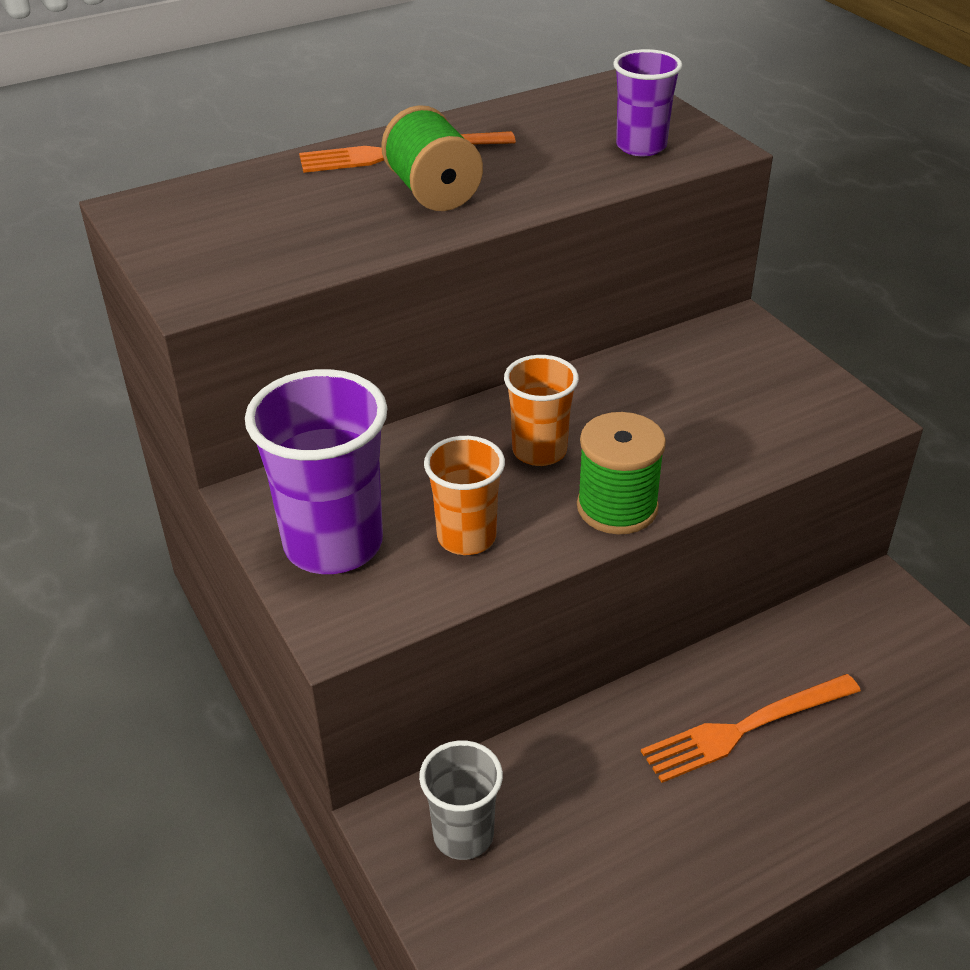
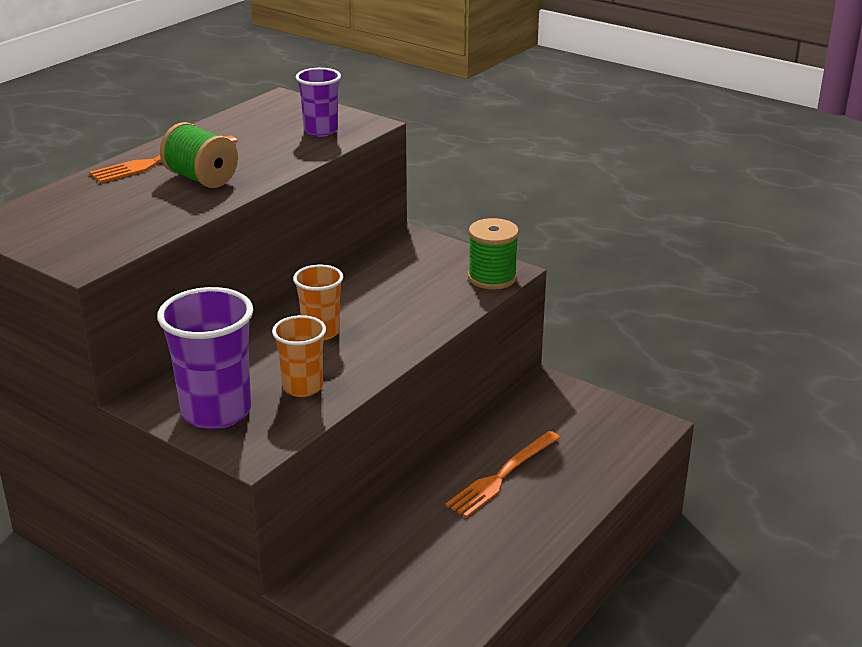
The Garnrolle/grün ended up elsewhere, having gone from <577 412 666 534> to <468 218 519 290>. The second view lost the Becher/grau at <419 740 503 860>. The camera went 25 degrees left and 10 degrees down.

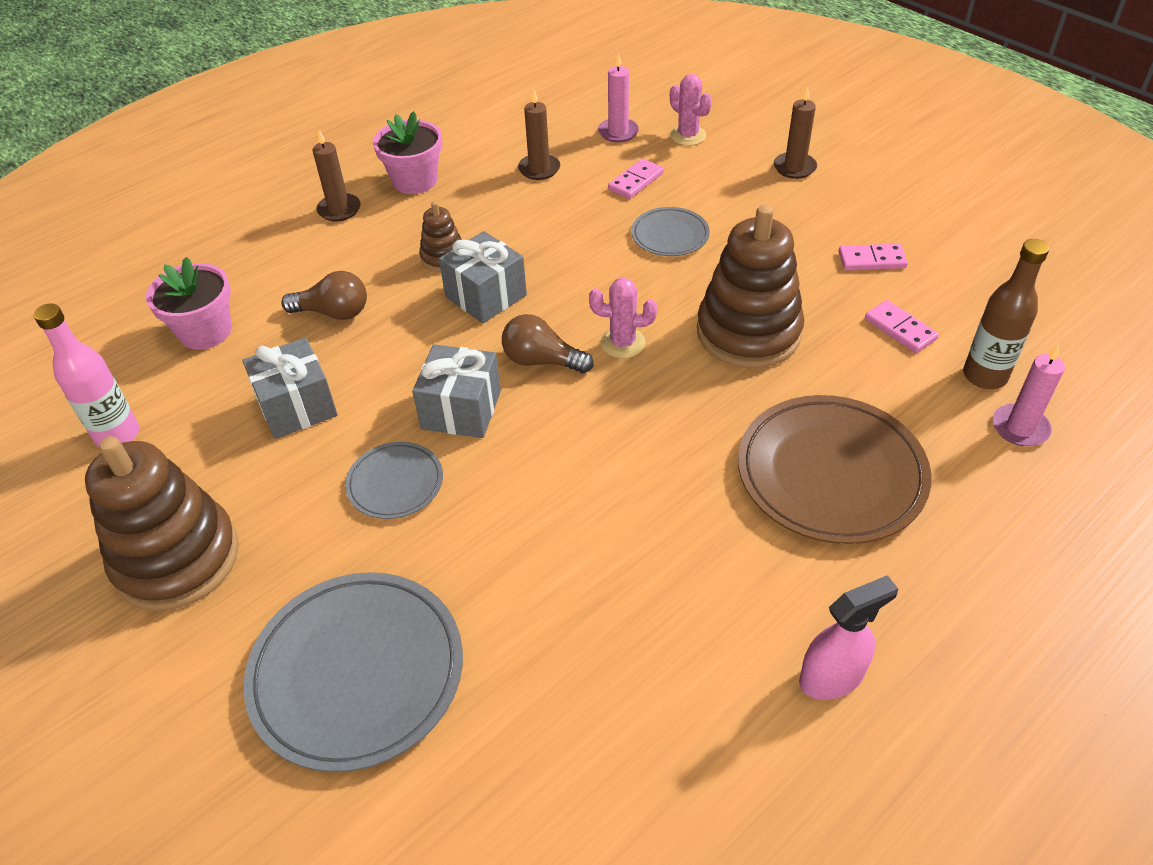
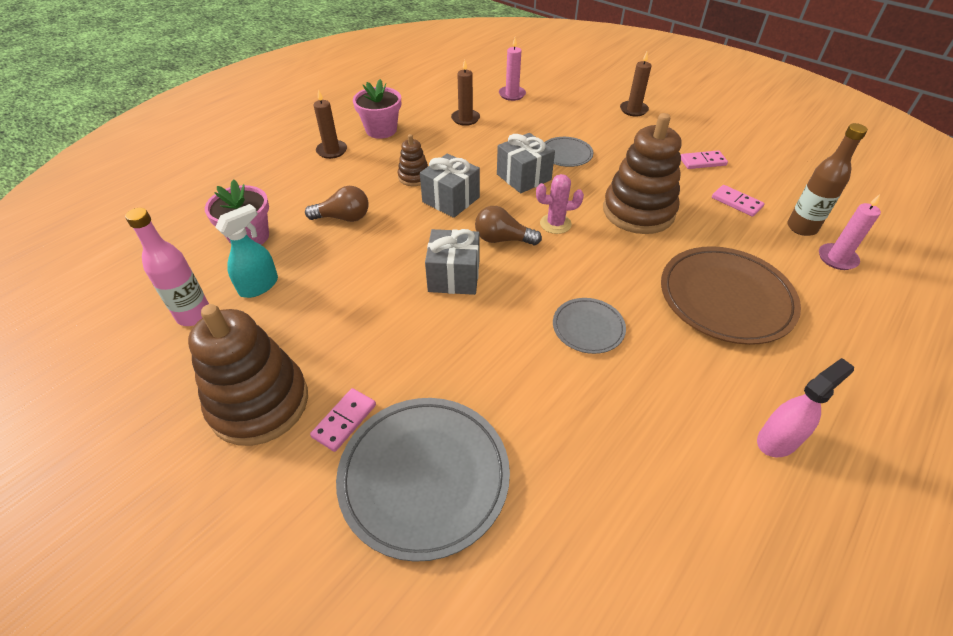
The second view lost the Kaktus/rosa at <670 74 712 146>. The Dominostein/rosa ended up elsewhere, having gone from <608 159 664 199> to <310 388 376 452>. The Geschenk/grau ended up elsewhere, having gone from <242 338 338 439> to <497 133 555 193>. The Teller/grau ended up elsewhere, having gone from <345 442 443 519> to <553 298 626 354>. The second view gained the Sprühflasche/türkis at <215 204 278 298>. The camera went 10 degrees left and 0 degrees up.

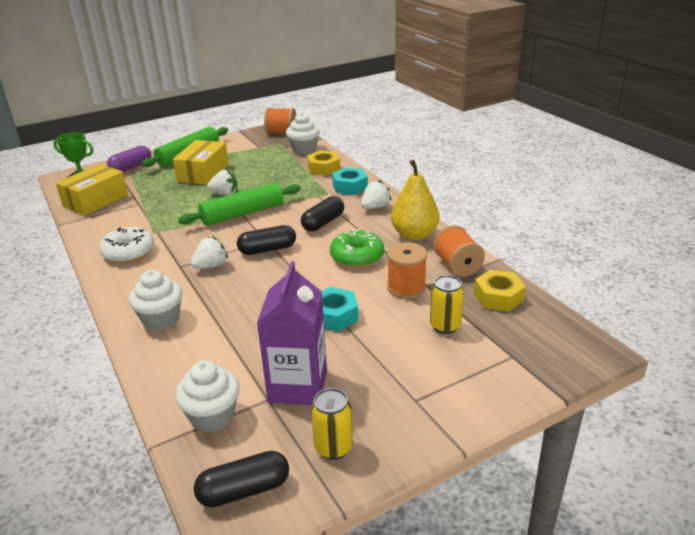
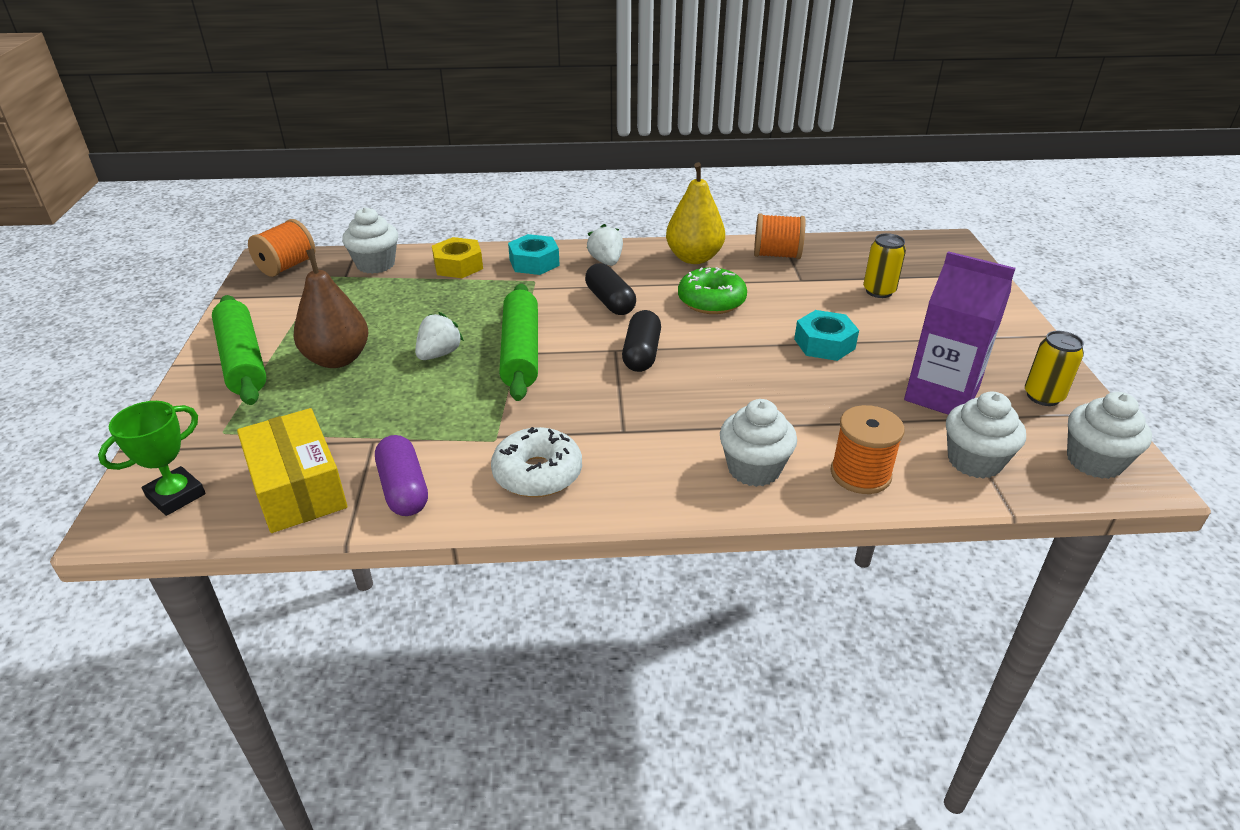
Where the Schachtel/gelb stood at <173 140 229 185>, the Birne/braun came to stand at <294 249 368 368>. The Kapsel/lila ended up elsewhere, having gone from <107 146 151 172> to <375 435 428 516>. The second view lost the Erdbeere/weiß at <191 236 228 269>. The Garnrolle/orange ended up elsewhere, having gone from <387 242 427 299> to <830 405 905 494>. The second view lost the Sechskantmutter/gelb at <474 270 526 312>. Where the Kapsel/schwarz stood at <194 451 289 508>, the Muffin/weiß came to stand at <1067 392 1152 479>. The camera went 65 degrees left and 5 degrees up.

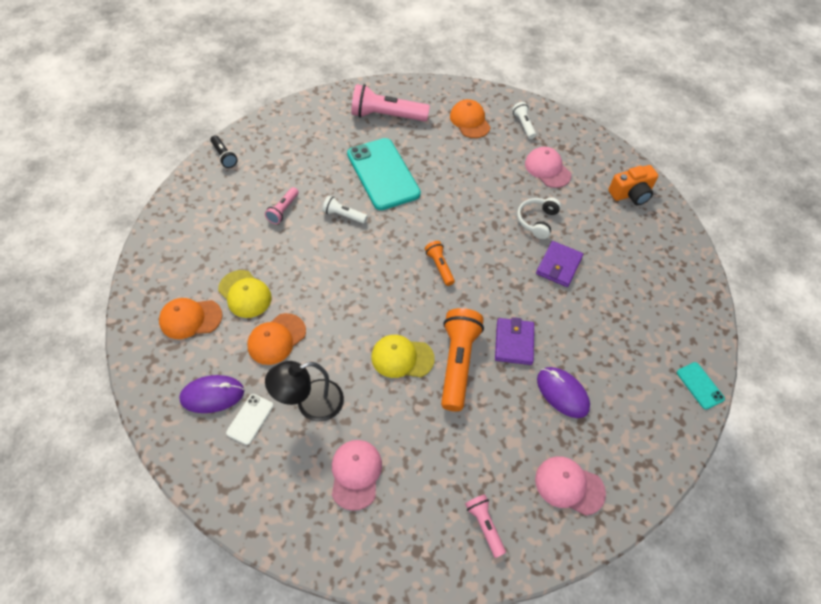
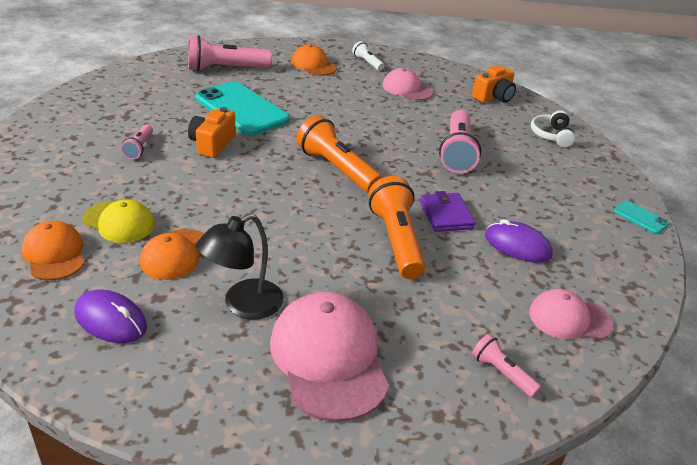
The second view lost the Taschenlampe/schwarz at <210 135 238 168>. Where the Taschenlampe/weiß stood at <322 196 368 224>, the Kamera/orange came to stand at <188 107 236 158>. The Kopfhörer/weiß ended up elsewhere, having gone from <517 197 561 239> to <531 110 575 147>. The size of the Taschenlampe/orange at <425 241 455 286> changed by a factor of 1.93. Where the Geldbörse/lila stood at <536 241 583 287>, the Taschenlampe/rosa came to stand at <439 110 481 174>. The Kappe/orange at <159 298 223 339> ended up facing another way, 90 degrees clockwise from before. The second view lost the Kappe/gelb at <371 335 435 378>. The Computermaus/lila at <179 375 244 413> ended up facing another way, 60 degrees clockwise from before. The second view lost the Handy/weiß at <226 394 274 445>. The size of the Kappe/rosa at <332 440 382 511> changed by a factor of 1.69. The camera went 20 degrees left and 20 degrees down.

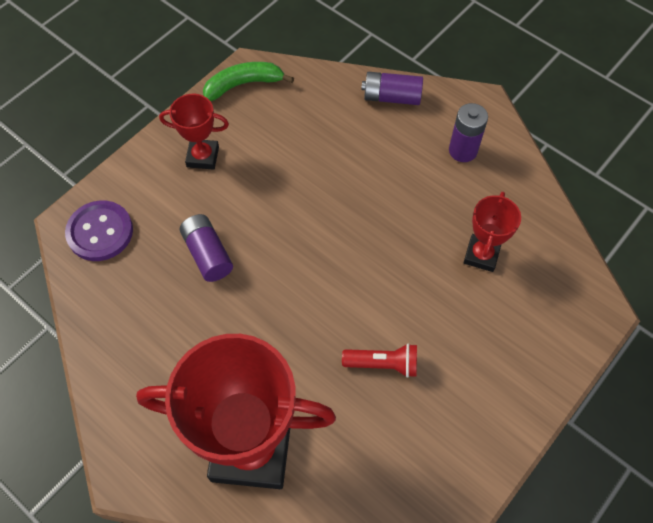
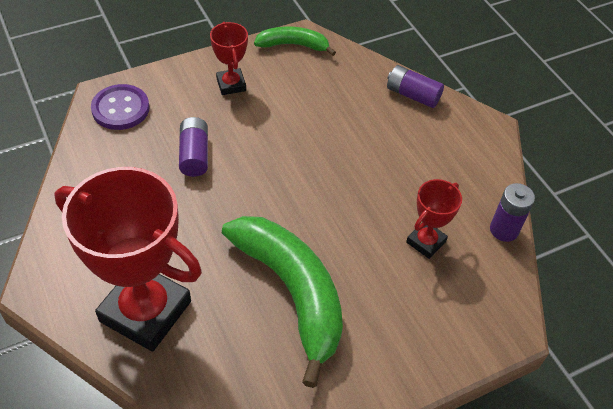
The Pokal/rot at <159 94 229 170> ended up facing another way, 45 degrees clockwise from before. The Batterie/lila ended up elsewhere, having gone from <449 103 488 162> to <490 183 535 242>. Where the Taschenlampe/rot stood at <342 343 417 378>, the Banane/grün came to stand at <222 216 343 388>. The camera went 20 degrees right and 10 degrees down.

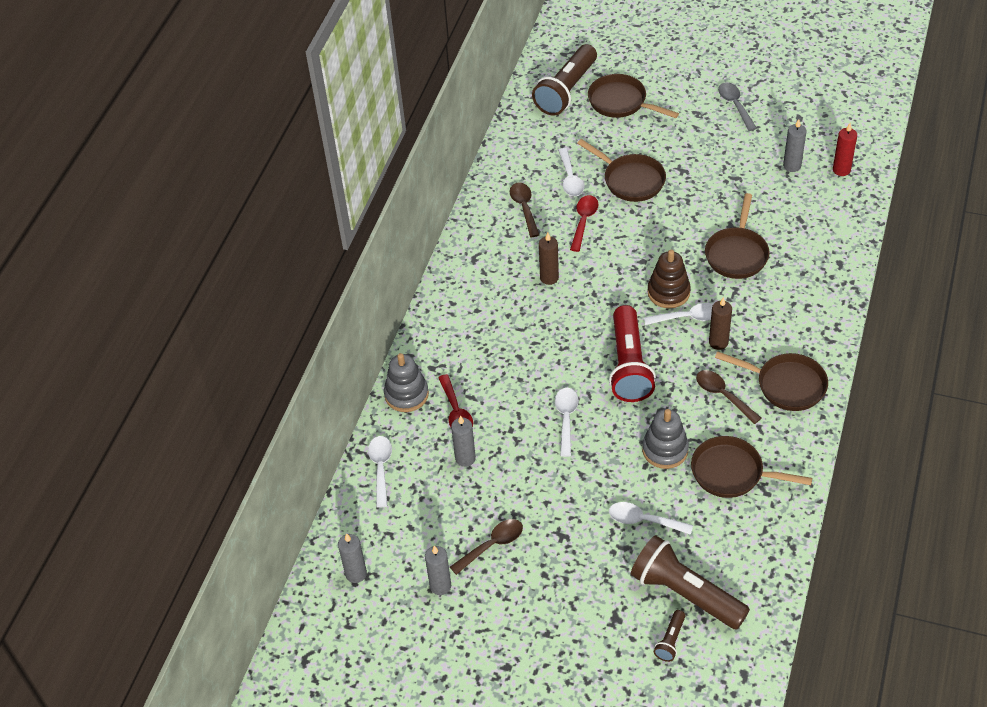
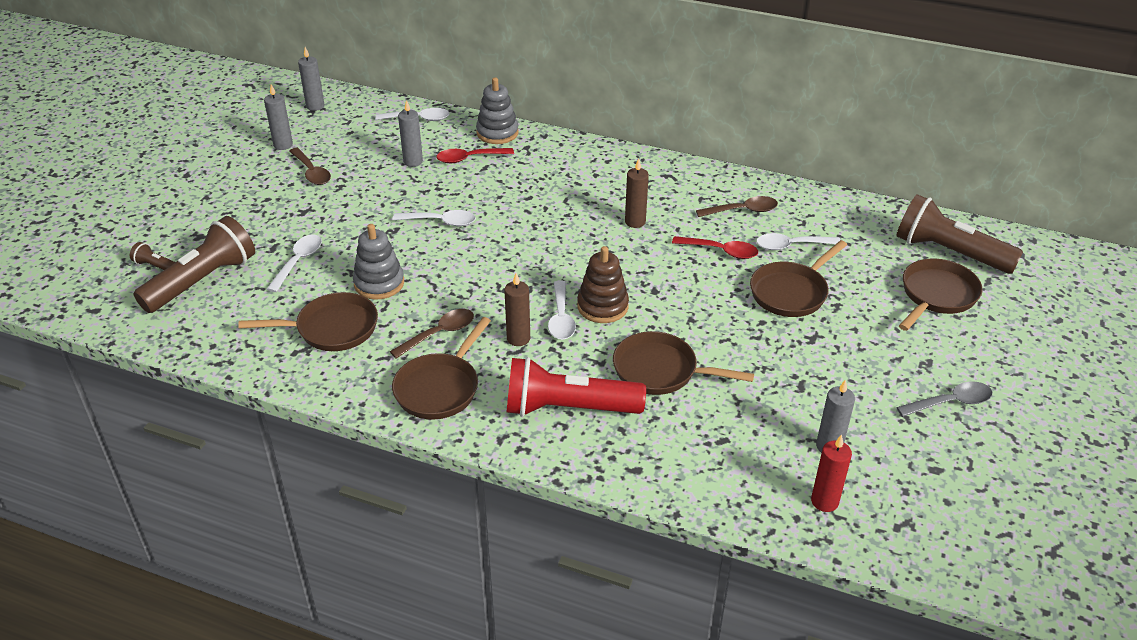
The Taschenlampe/rot ended up elsewhere, having gone from <609 305 656 402> to <507 357 646 416>. The Pfanne/braun at <691 436 812 498> ended up facing another way, 60 degrees clockwise from before. The camera went 90 degrees right and 10 degrees down.

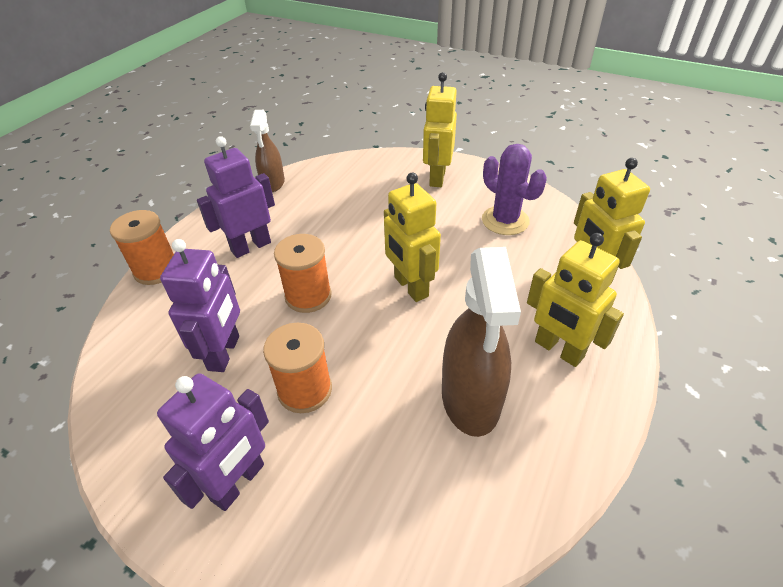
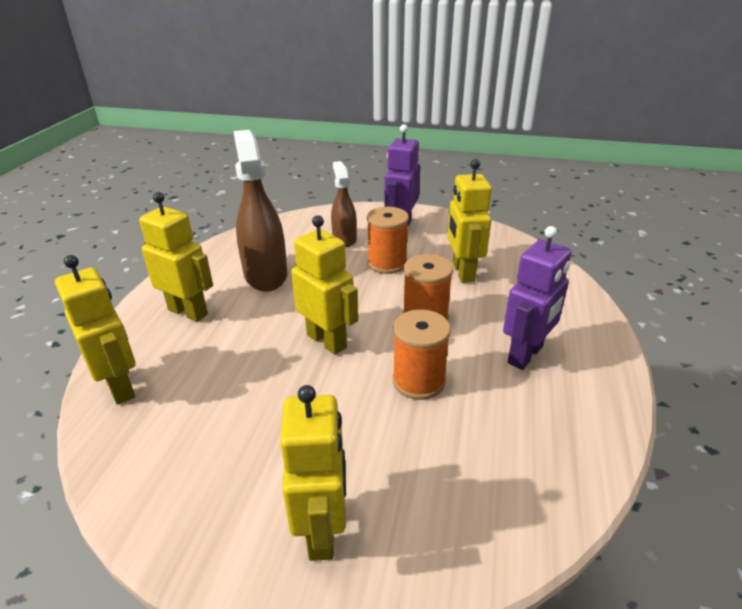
The Sprühflasche/braun ended up elsewhere, having gone from <250 110 285 192> to <331 161 357 247>. The second view lost the Kaktus/lila at <482 144 547 235>. The Garnrolle/orange ended up elsewhere, having gone from <110 210 174 285> to <392 309 451 400>. What was the Roboter/lila at <160 239 240 372> turned into the Roboter/gelb at <447 159 492 283>. The camera went 165 degrees right and 10 degrees down.

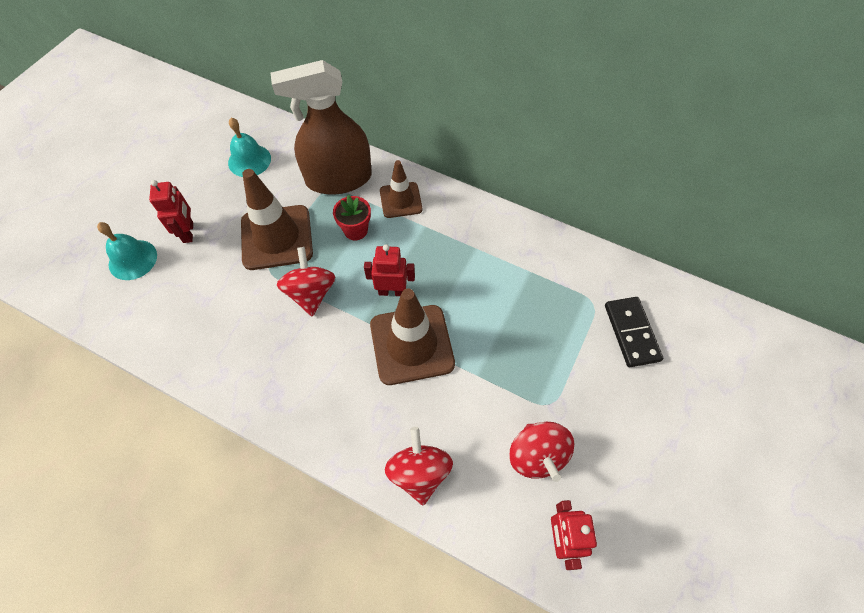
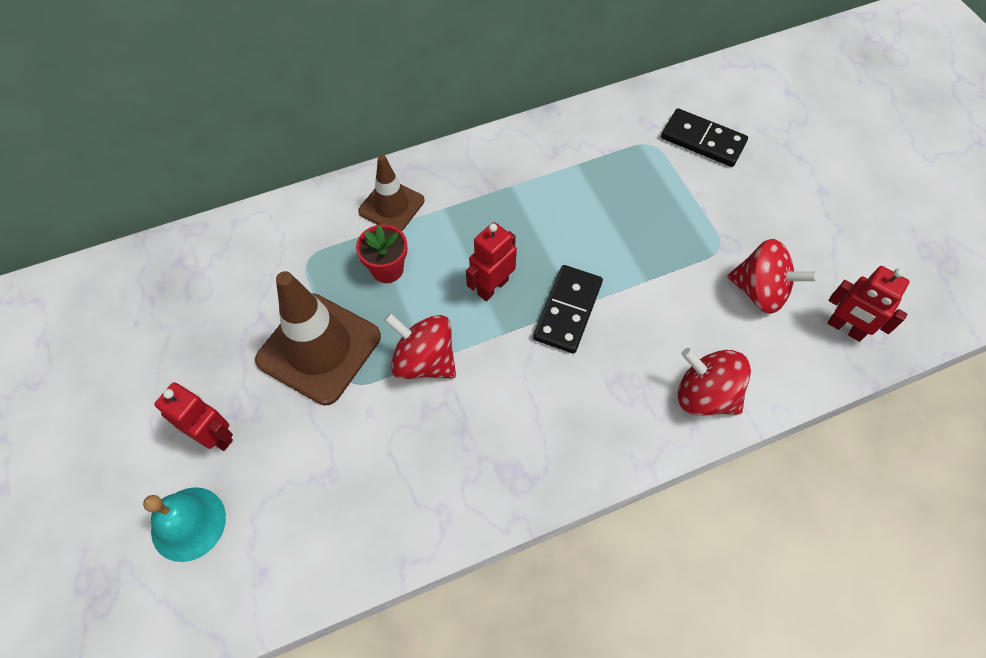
The second view lost the Sprühflasche/braun at <271 60 372 195>. The second view lost the Glocke/türkis at <228 118 271 177>. Where the Leitkegel/braun stood at <370 289 455 385>, the Dominostein/schwarz came to stand at <533 265 603 354>. The camera went 50 degrees left and 0 degrees up.

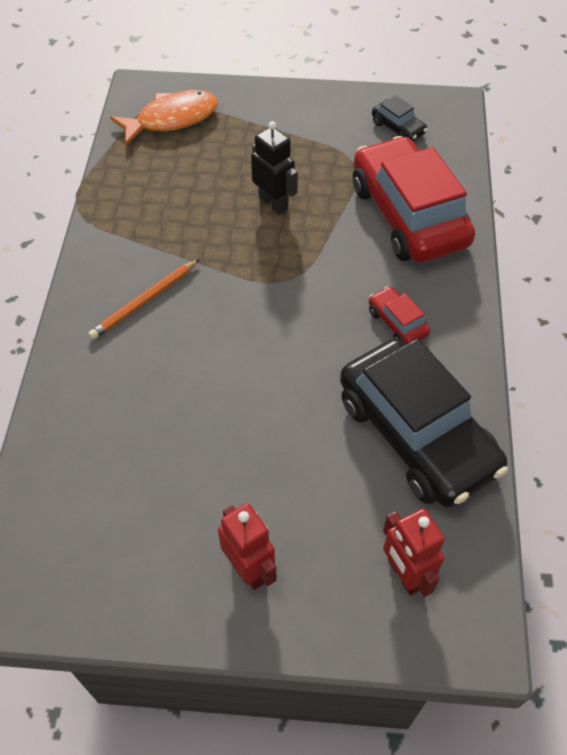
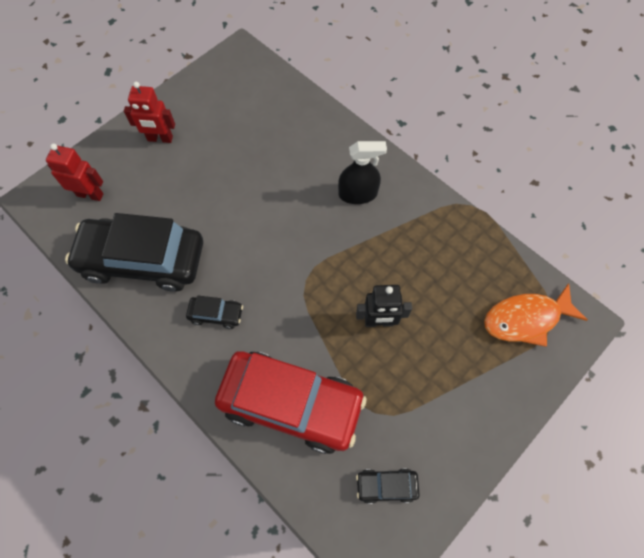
The Fisch/orange at <110 90 218 146> ended up facing another way, 60 degrees clockwise from before. Where the Bleistift/orange stood at <88 259 200 340>, the Sprühflasche/schwarz came to stand at <338 141 387 204>. What was the Auto/rot at <369 286 430 344> turned into the Auto/schwarz at <186 295 243 329>. The camera went 130 degrees right and 10 degrees up.

